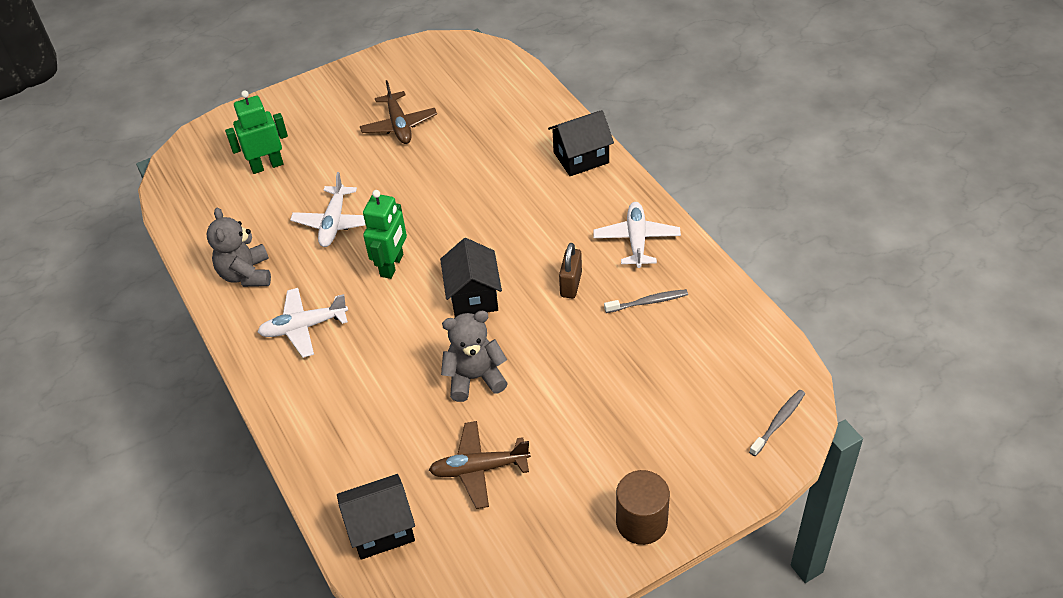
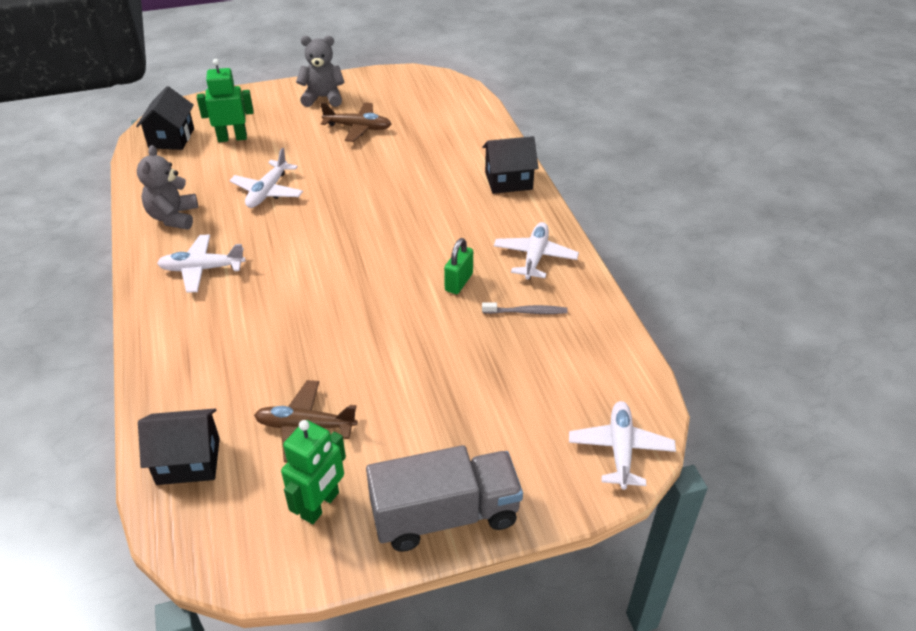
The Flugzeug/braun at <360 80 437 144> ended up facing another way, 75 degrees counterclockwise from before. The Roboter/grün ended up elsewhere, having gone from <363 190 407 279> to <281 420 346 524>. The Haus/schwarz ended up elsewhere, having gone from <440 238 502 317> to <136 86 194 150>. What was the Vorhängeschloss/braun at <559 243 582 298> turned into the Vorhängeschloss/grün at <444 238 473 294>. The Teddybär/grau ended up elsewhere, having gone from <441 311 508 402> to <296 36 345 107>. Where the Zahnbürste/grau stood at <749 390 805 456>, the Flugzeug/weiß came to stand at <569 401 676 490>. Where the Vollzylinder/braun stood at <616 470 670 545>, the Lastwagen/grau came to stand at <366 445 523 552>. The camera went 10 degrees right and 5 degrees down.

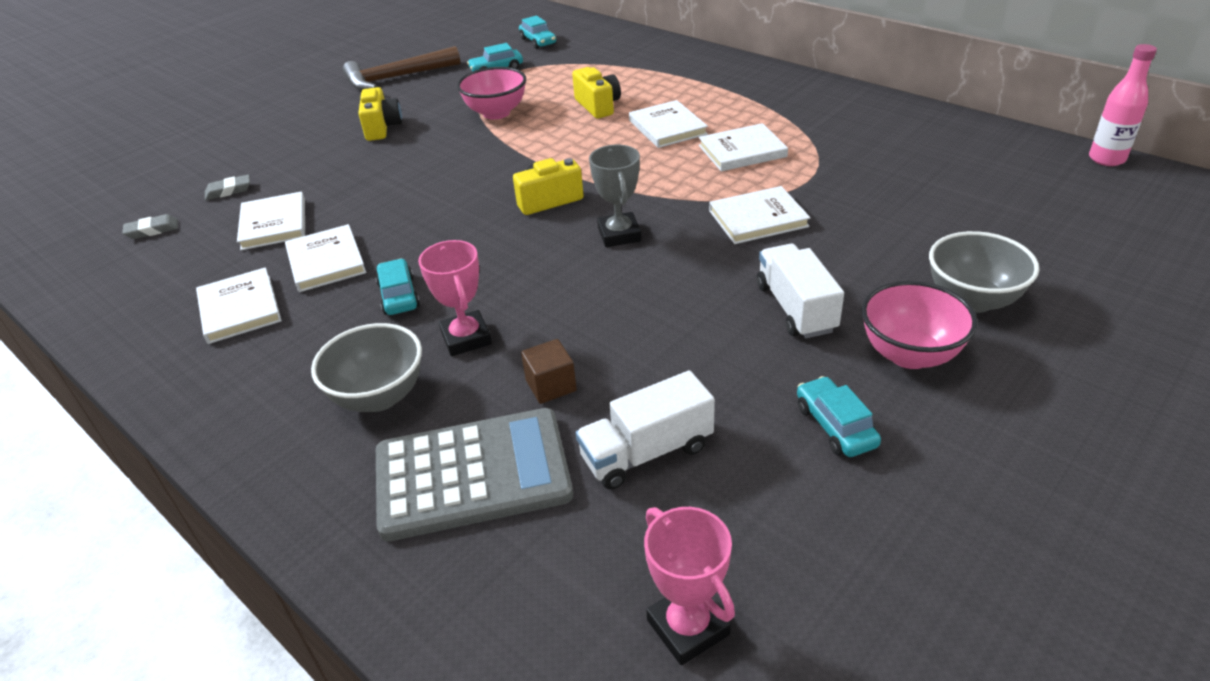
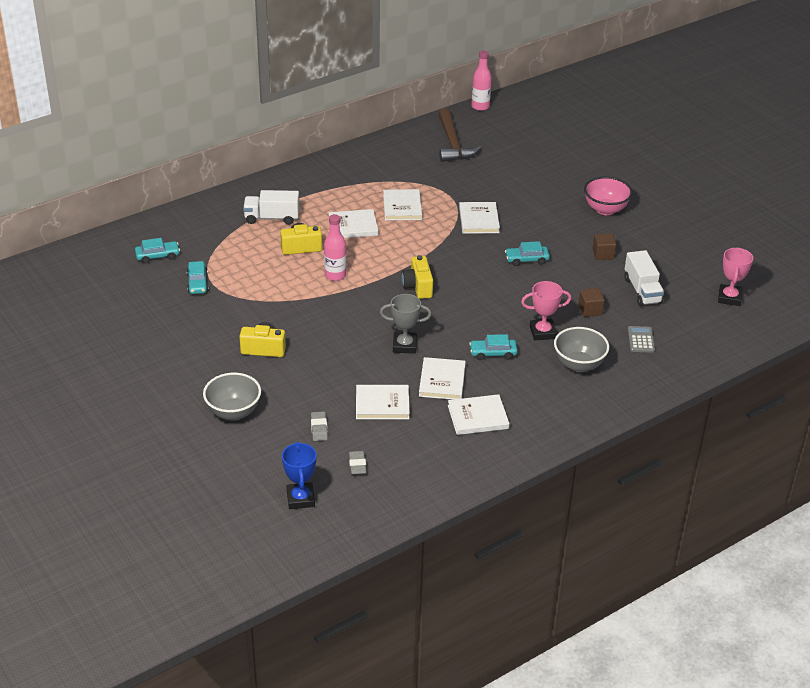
The Hammer/braun ended up elsewhere, having gone from <342 46 460 91> to <438 108 481 162>. The second view lost the Schüssel/rosa at <457 67 526 120>. The Pokal/grau ended up elsewhere, having gone from <589 145 641 247> to <380 294 432 354>. The Buch/weiß at <285 224 366 292> ended up facing another way, 75 degrees counterclockwise from before. The Schüssel/grau ended up elsewhere, having gone from <929 231 1040 313> to <203 373 261 421>. The Lastwagen/weiß ended up elsewhere, having gone from <757 244 844 338> to <243 190 299 225>. The Auto/türkis ended up elsewhere, having gone from <797 376 881 457> to <505 241 550 266>. The size of the Taschenrechner/grau at <376 408 573 541> changed by a factor of 0.43. The Pokal/rosa at <644 507 735 665> ended up facing another way, 60 degrees counterclockwise from before. The second view gained the Flasche/rosa at <324 214 346 281>. The second view gained the Kubus/braun at <593 234 616 260>. The second view gained the Pokal/blau at <282 441 316 509>. The camera went 80 degrees left and 0 degrees up.

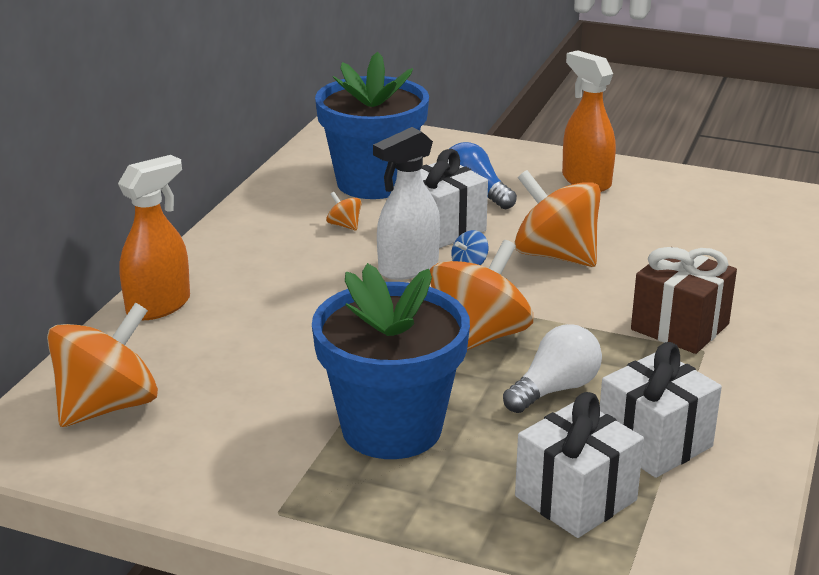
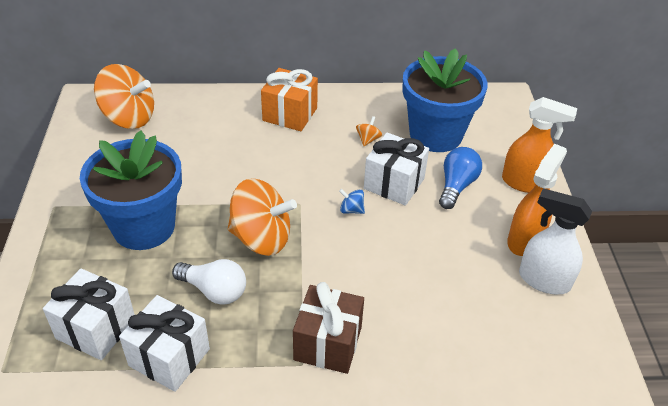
The Sprühflasche/weiß ended up elsewhere, having gone from <373 127 440 280> to <519 188 592 294>. The Sprühflasche/orange ended up elsewhere, having gone from <118 155 190 320> to <502 97 577 193>. The second view lost the Kreisel/orange at <514 170 601 267>. The second view gained the Geschenk/orange at <261 68 318 131>. The camera went 65 degrees right and 15 degrees up.

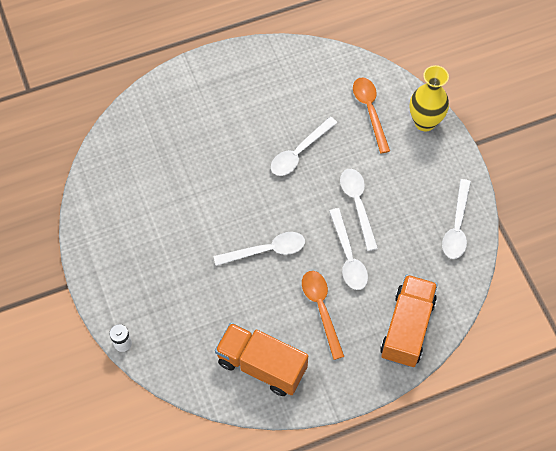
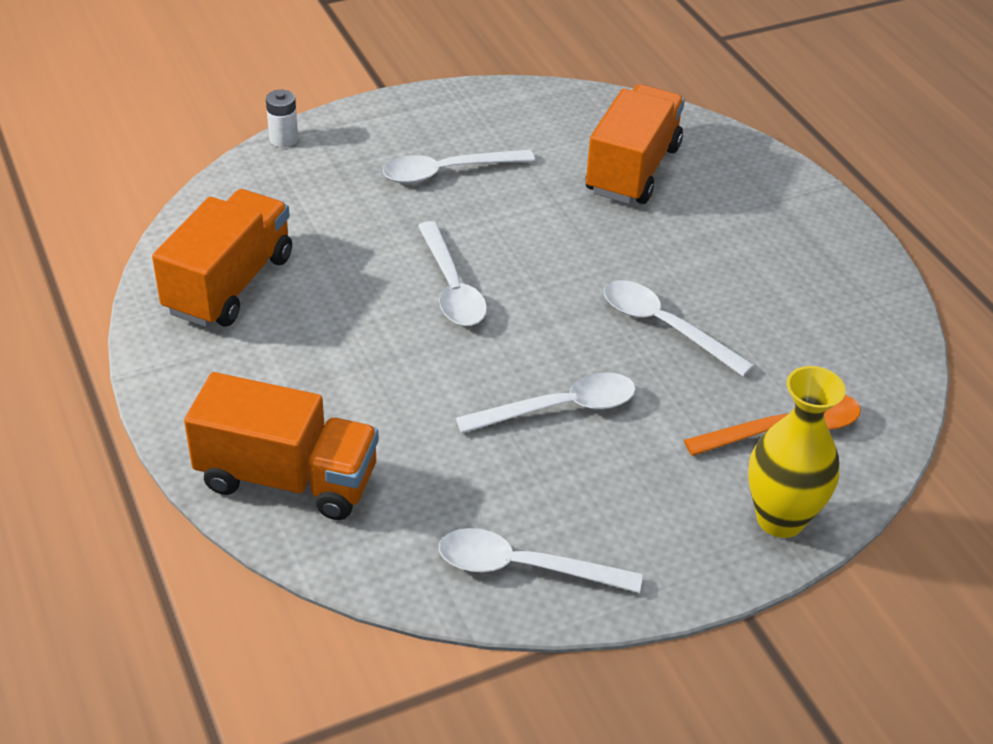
The Löffel/weiß ended up elsewhere, having gone from <329 208 368 290> to <383 150 535 183>. The second view lost the Löffel/orange at <302 271 344 360>. The second view gained the Lastwagen/orange at <586 84 685 204>. The camera went 85 degrees right and 20 degrees down.

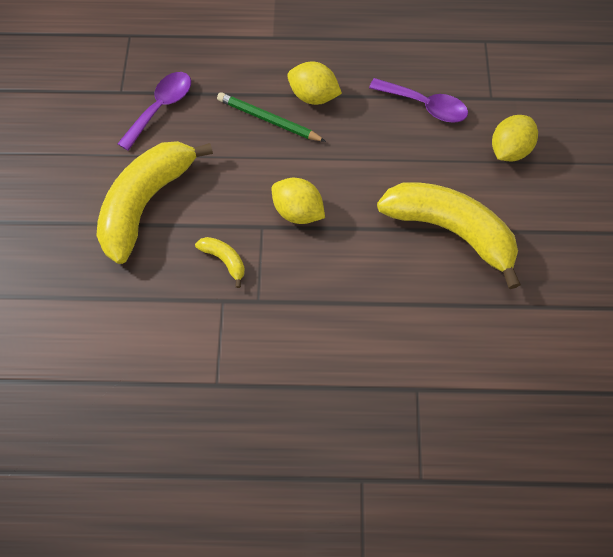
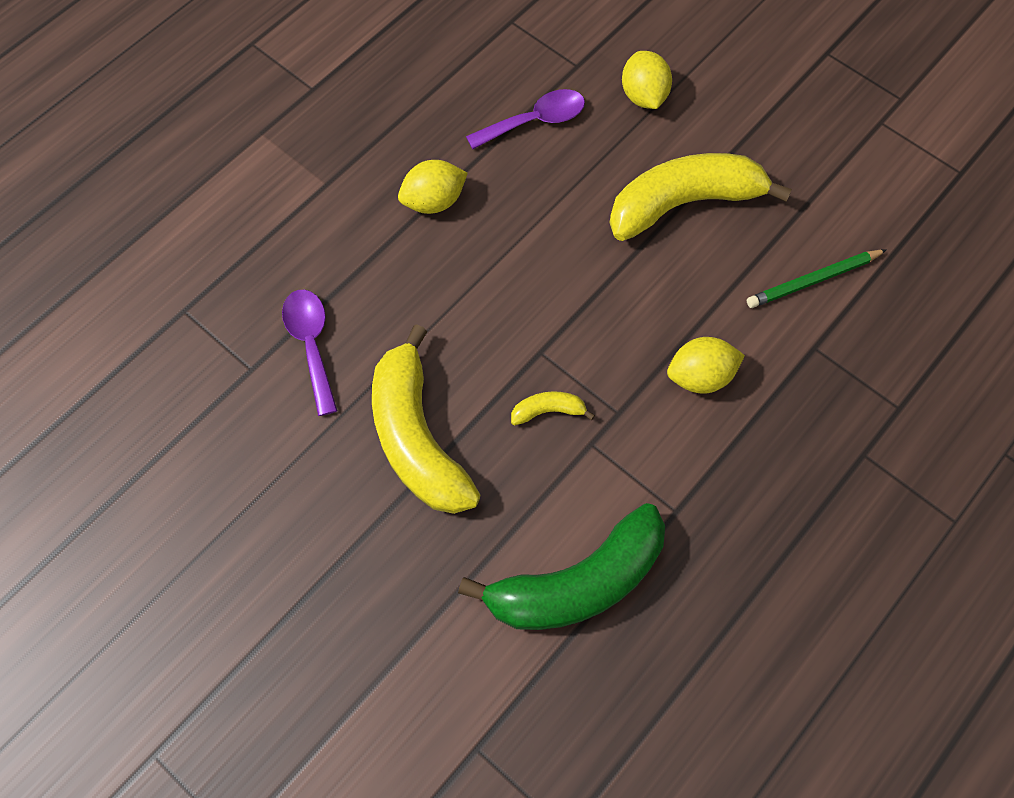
The Bleistift/grün ended up elsewhere, having gone from <217 92 326 142> to <747 249 887 308>. The Zitrone/gelb ended up elsewhere, having gone from <272 178 325 224> to <667 337 745 394>. The second view gained the Banane/grün at <458 503 665 630>. The camera went 50 degrees left and 0 degrees up.

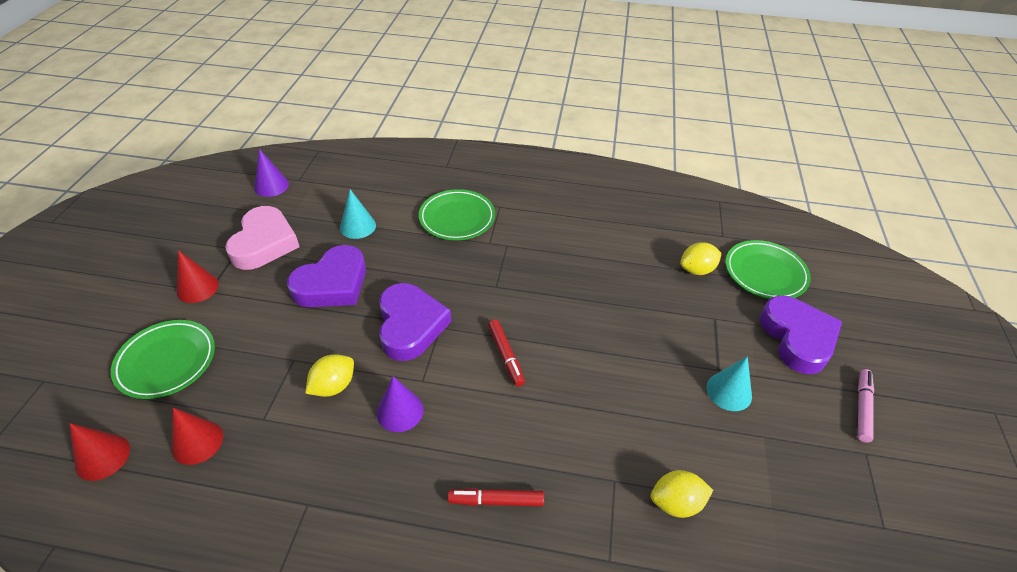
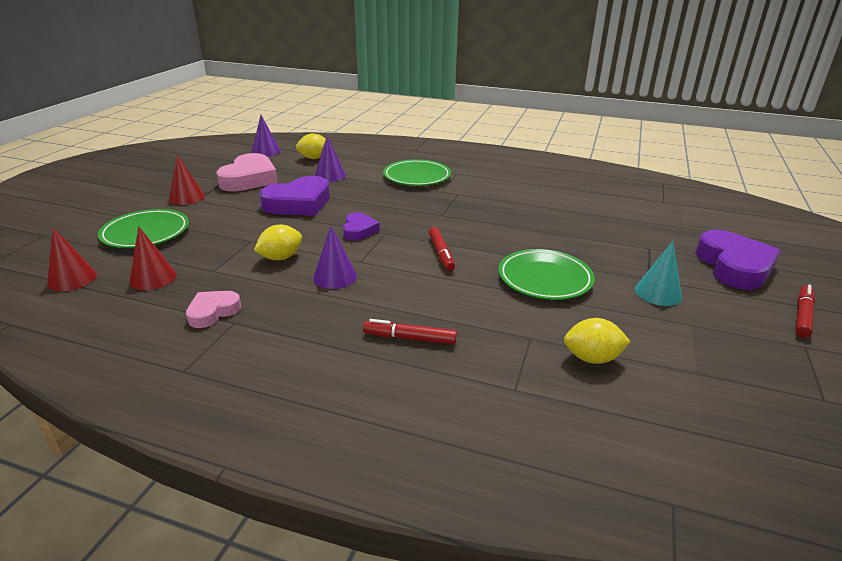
What was the Kegel/türkis at <340 189 376 239> turned into the Kegel/lila at <315 136 346 182>. The Teller/grün ended up elsewhere, having gone from <725 240 811 299> to <498 249 595 300>. The Zitrone/gelb ended up elsewhere, having gone from <680 243 722 275> to <296 133 326 159>. The size of the Herz/lila at <379 283 451 361> changed by a factor of 0.55. What was the Filzstift/rosa at <858 369 874 442> turned into the Filzstift/rot at <796 284 815 338>. The second view gained the Herz/rosa at <186 291 241 328>. The camera went 10 degrees right and 15 degrees down.

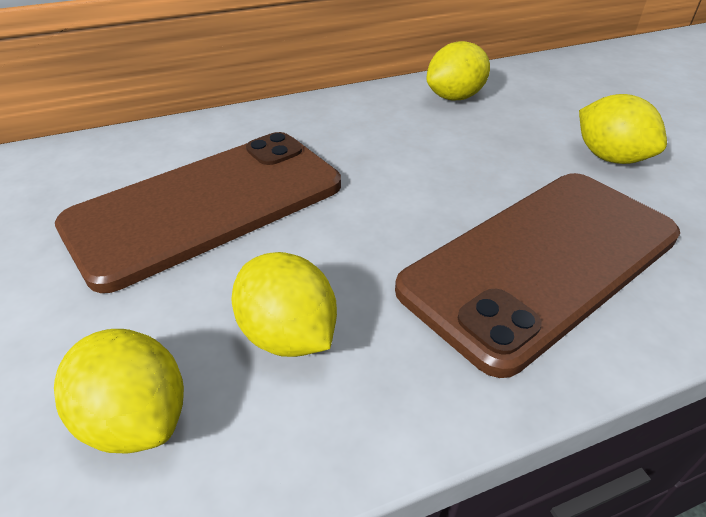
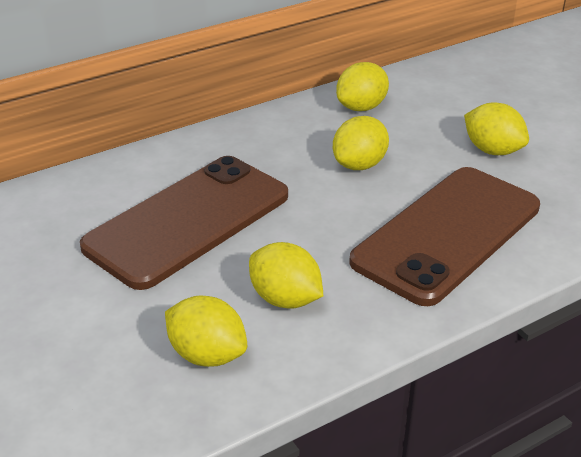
The second view gained the Zitrone/gelb at <333 116 389 170>. The camera went 10 degrees left and 5 degrees down.

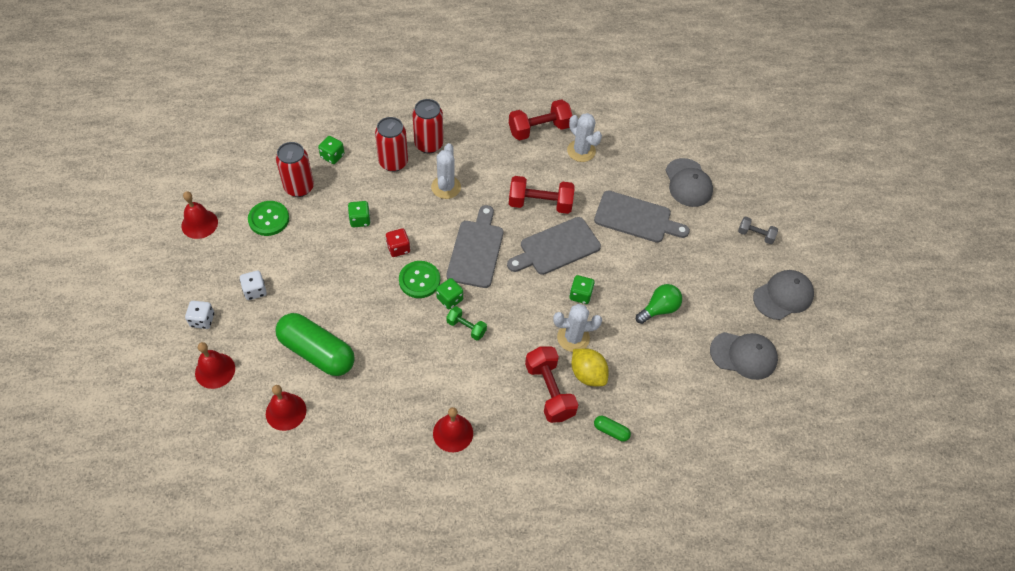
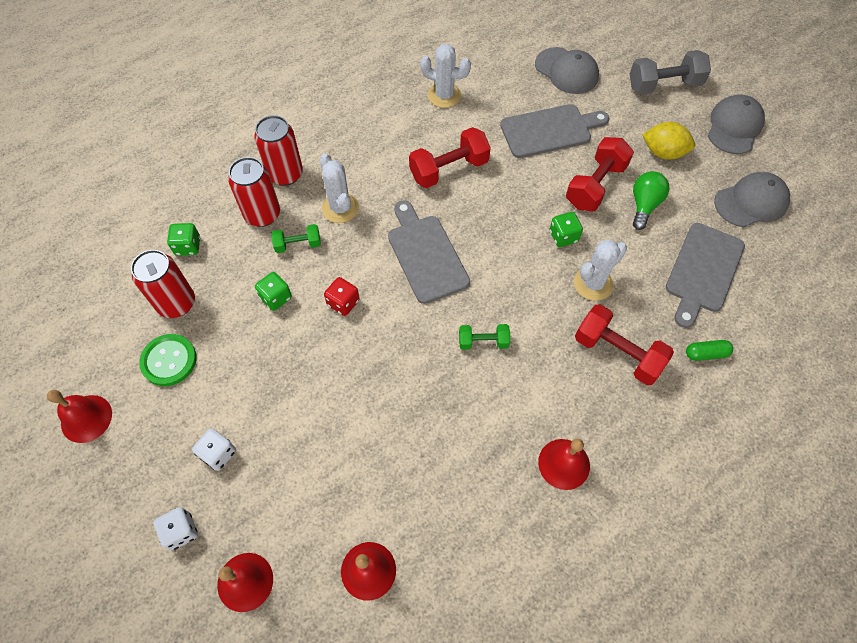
The Hantel/rot ended up elsewhere, having gone from <509 99 573 141> to <566 137 634 211>. The size of the Hantel/grau at <738 216 778 244> changed by a factor of 1.76. The Schneidebrett/grau ended up elsewhere, having gone from <507 217 601 275> to <666 223 745 328>. The second view lost the Knopf/grün at <399 261 440 298>. The second view lost the Spielwürfel/grün at <436 278 463 309>. The second view lost the Kapsel/grün at <275 313 355 376>. The Zitrone/gelb ended up elsewhere, having gone from <572 349 609 386> to <642 122 695 160>. The second view gained the Hantel/grün at <271 224 321 253>. The camera went 30 degrees left and 5 degrees up.

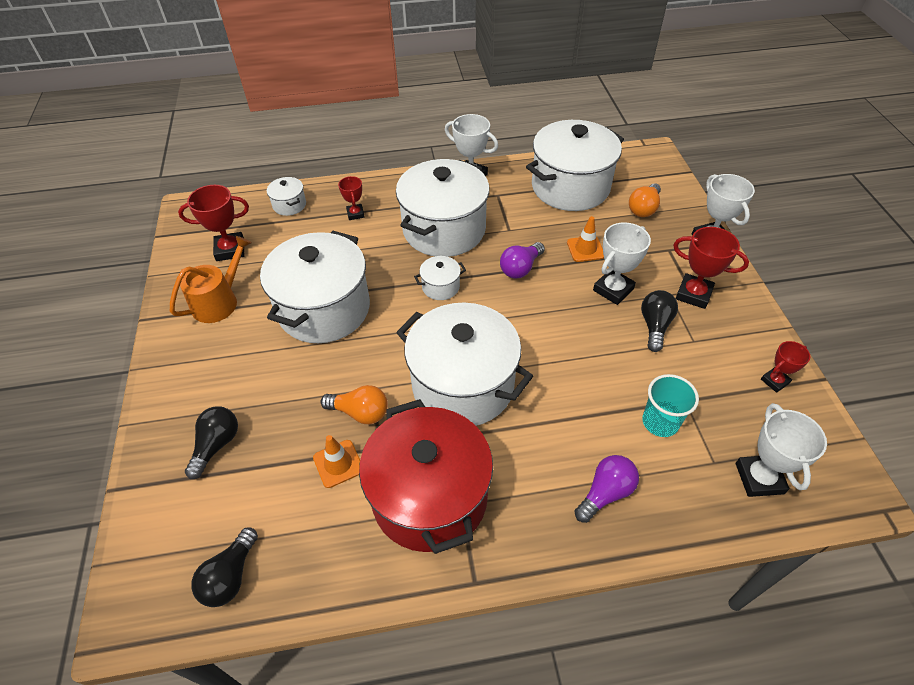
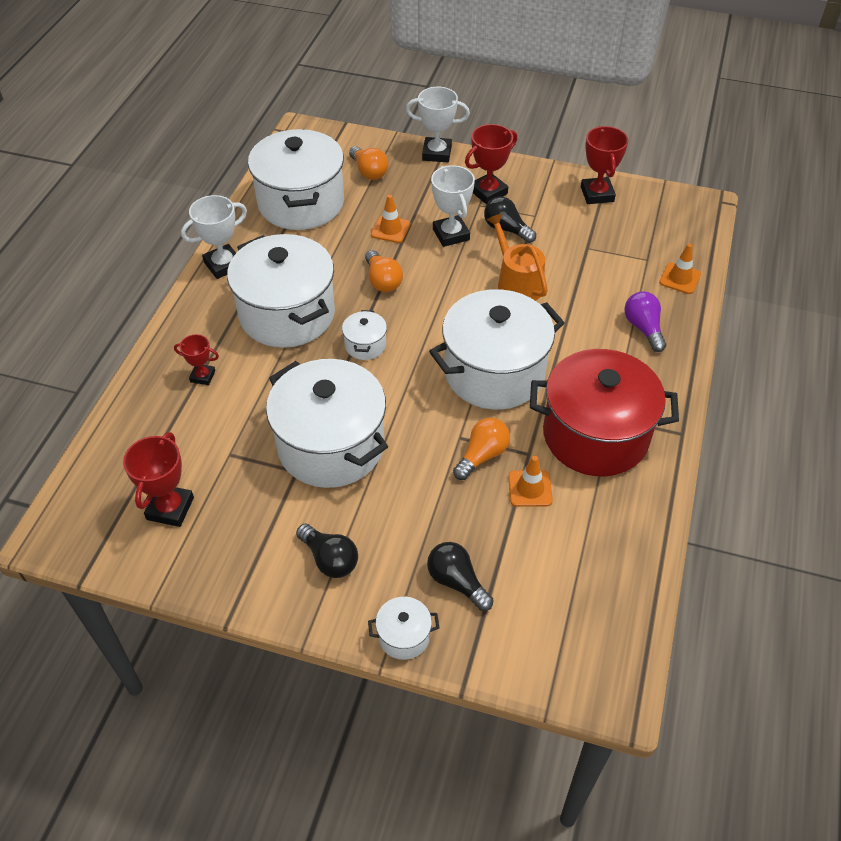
The Kochtopf/weiß ended up elsewhere, having gone from <267 177 306 216> to <368 597 439 660>. The Gießkanne/orange ended up elsewhere, having gone from <170 236 252 323> to <486 213 548 301>. What was the Glühbirne/lila at <500 242 545 279> turned into the Glühbirne/orange at <365 250 403 292>. The size of the Pokal/rot at <761 341 810 393> changed by a factor of 1.66. The second view lost the Becher/türkis at <642 374 699 437>. The second view lost the Pokal/weiß at <736 403 827 497>. The Glühbirne/schwarz ended up elsewhere, having gone from <191 528 258 607> to <296 523 358 578>. The second view gained the Leitkegel/orange at <659 244 701 294>. The camera went 65 degrees left and 0 degrees up.

